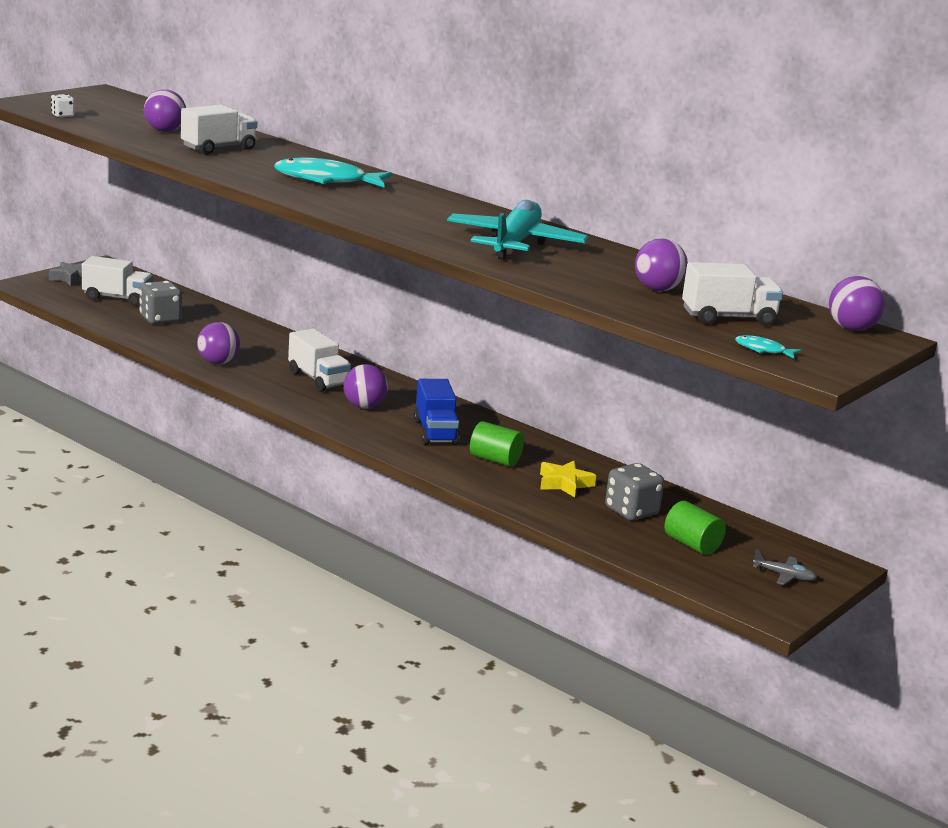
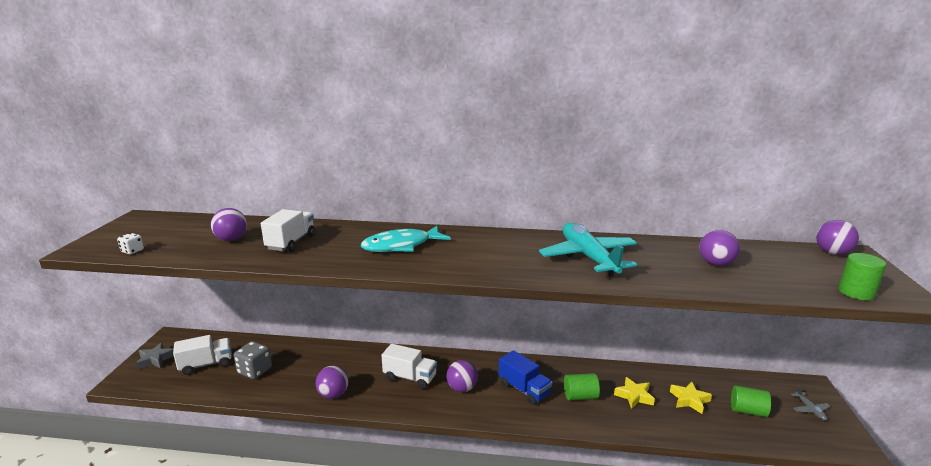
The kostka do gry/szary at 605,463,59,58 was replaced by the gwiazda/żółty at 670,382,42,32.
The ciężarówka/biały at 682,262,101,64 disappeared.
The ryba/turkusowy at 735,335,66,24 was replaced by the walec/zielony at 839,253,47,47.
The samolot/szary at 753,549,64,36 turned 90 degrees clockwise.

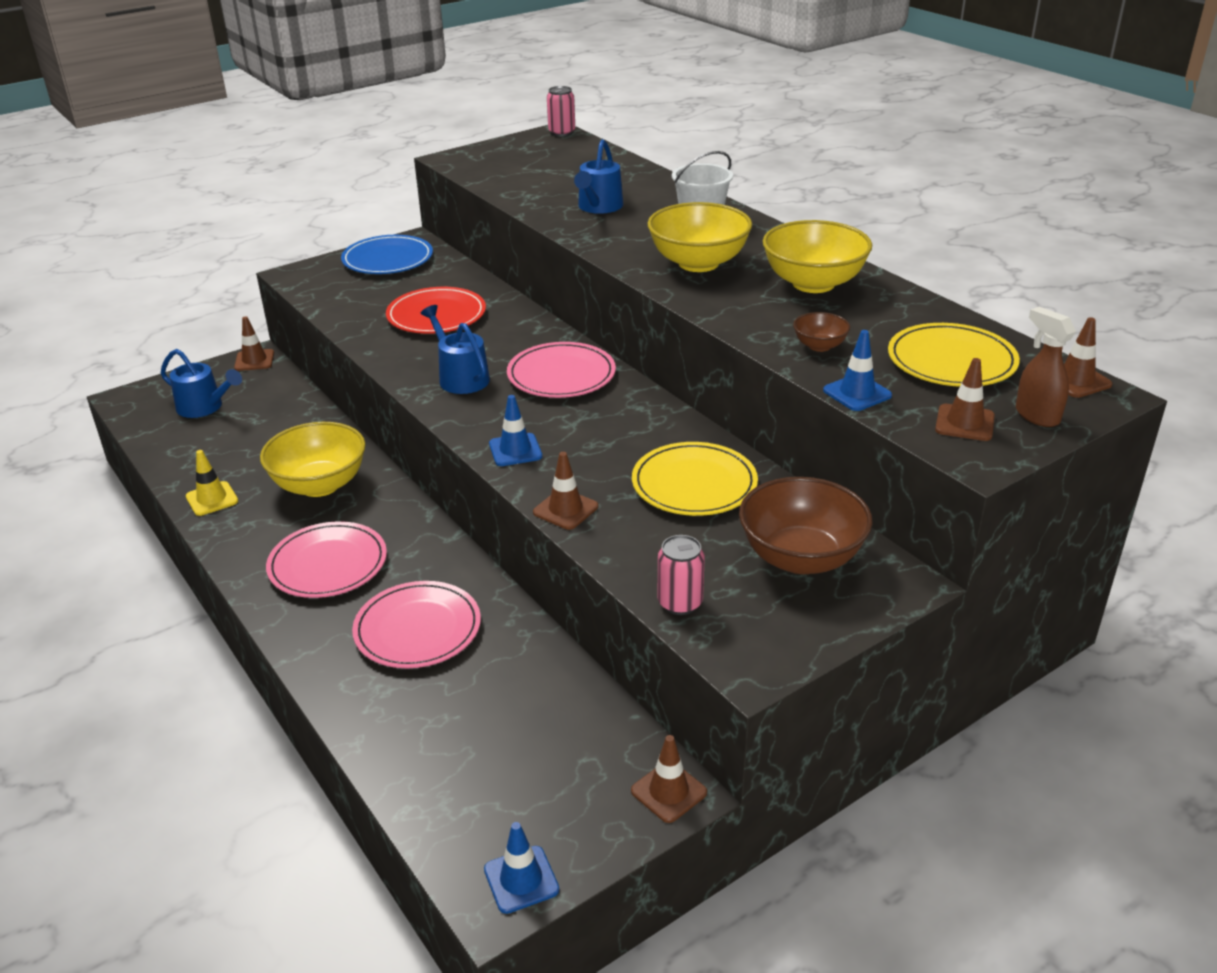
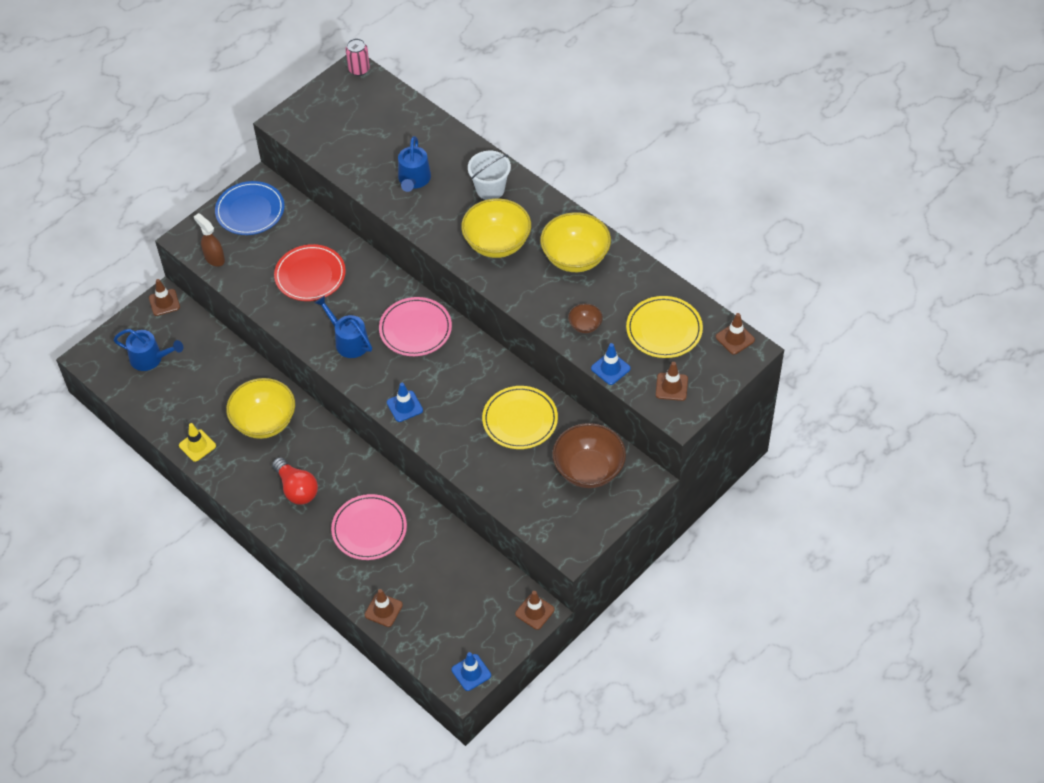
The talerz/różowy at 266,521,121,77 was replaced by the żarówka/czerwony at 272,457,46,48.
The pachołek/brązowy moved from 533,452,65,78 to 365,589,38,38.
The puszka/różowy at 658,535,47,80 disappeared.
The spryskiwacz/brązowy moved from 1016,307,60,120 to 194,213,31,54.

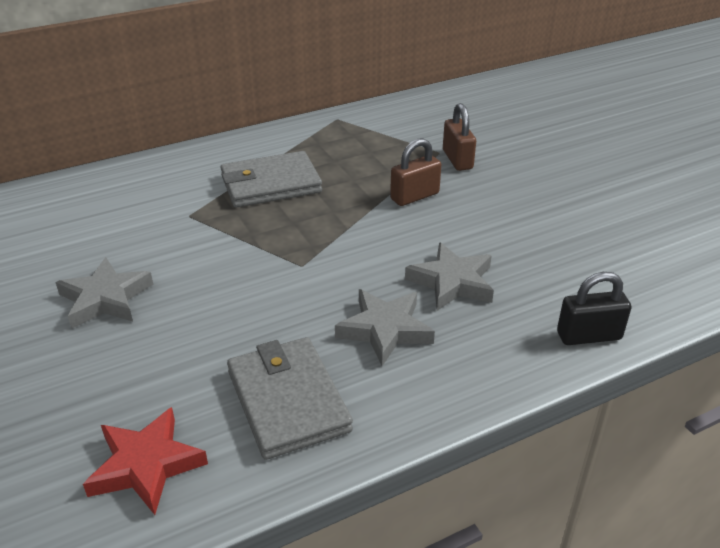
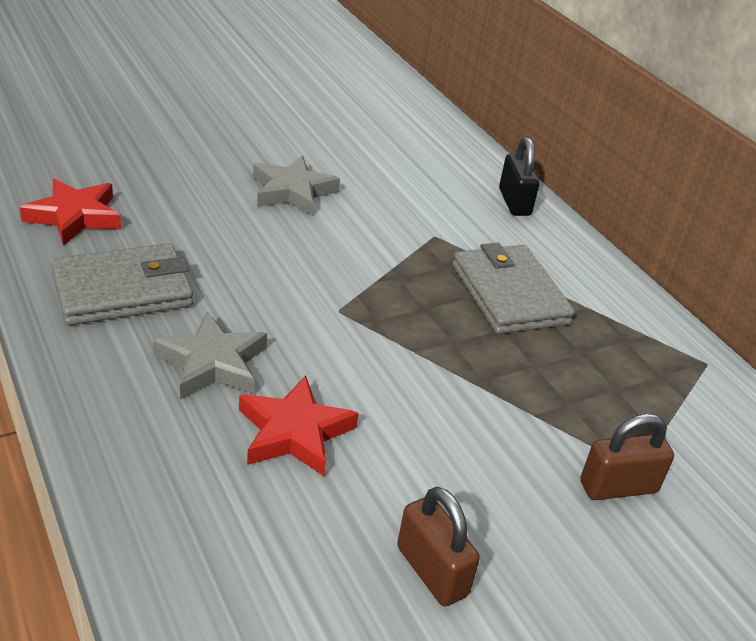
The kłódka/brązowy moved from 390,138,51,68 to 397,487,83,119.
The gwiazda/szary at 405,242,89,69 became the gwiazda/czerwony at 239,376,120,100.
The kłódka/czarny moved from 557,272,74,73 to 499,137,41,79.

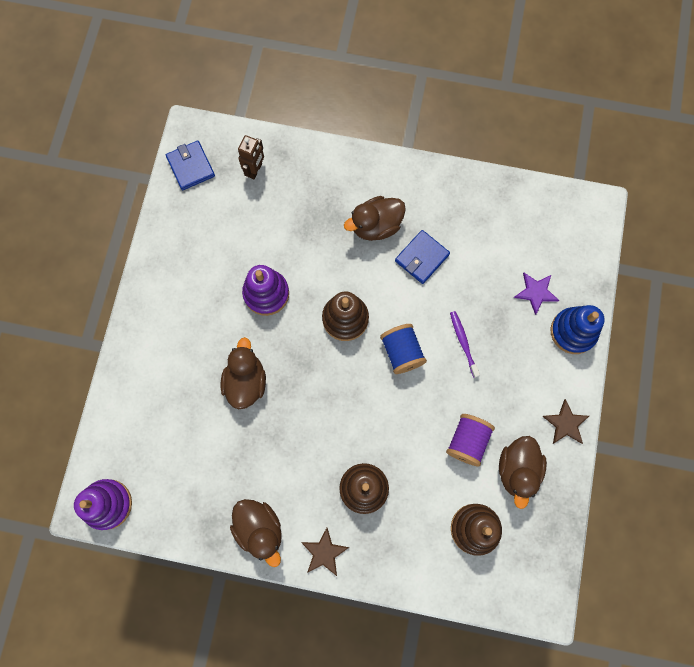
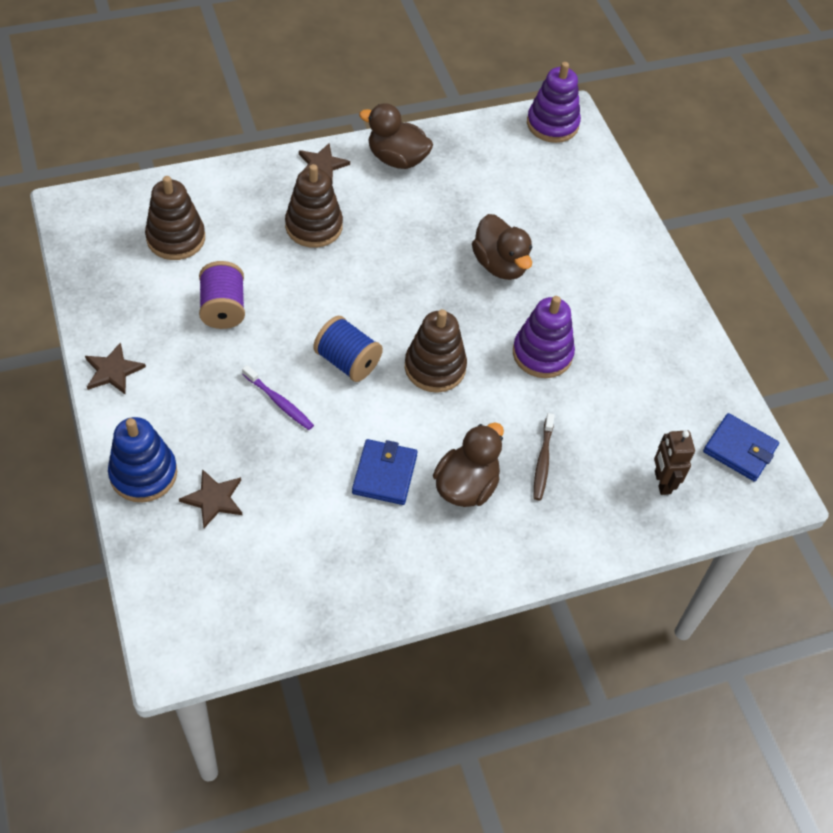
The kaczka/brązowy at 499,436,48,73 disappeared.
The gwiazda/fioletowy at 514,273,45,42 became the gwiazda/brązowy at 179,469,63,59.
The szczoteczka do zębów/brązowy at 534,413,21,87 appeared.

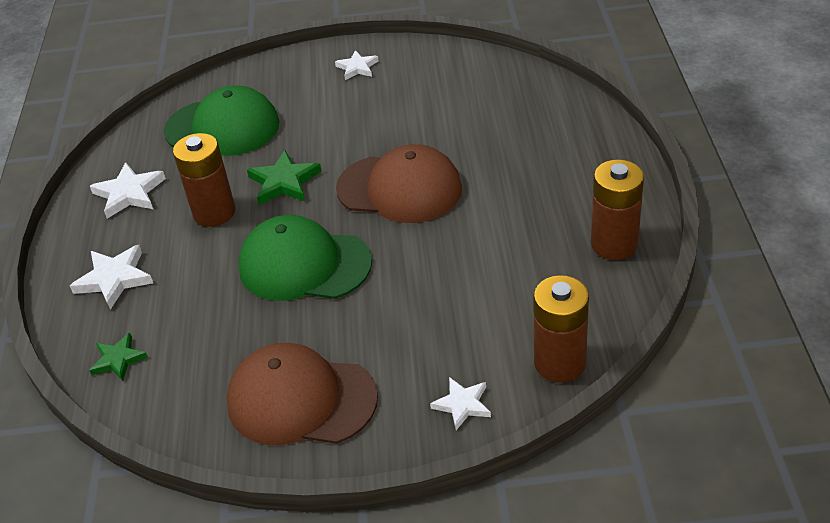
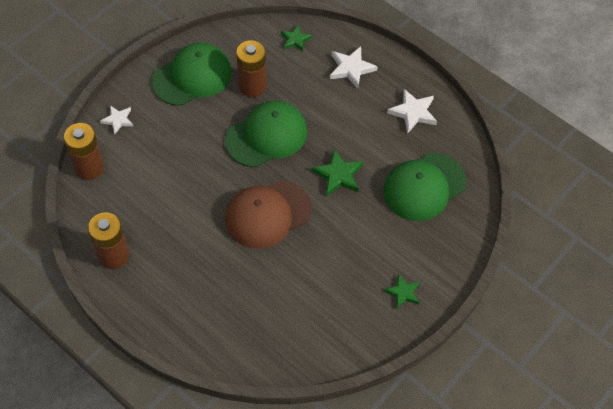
The bateria/brązowy moved from 173,133,62,94 to 236,40,31,57.
The czapka/brązowy at 227,343,151,102 became the czapka/zielony at 151,43,81,63.
The gwiazda/biały at 335,50,44,30 became the gwiazda/zielony at 384,274,36,34.

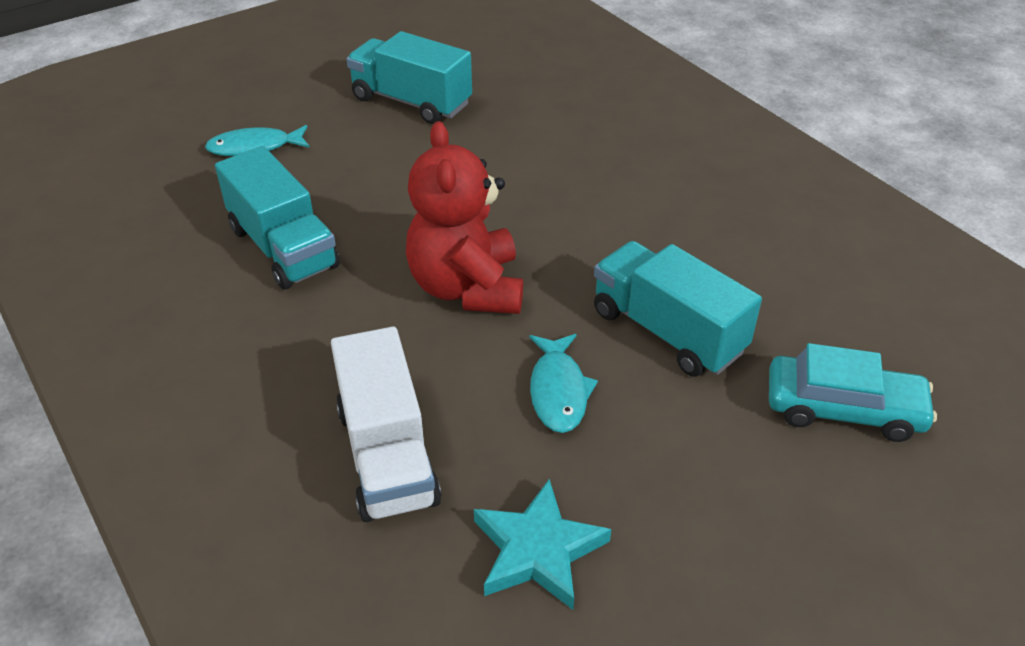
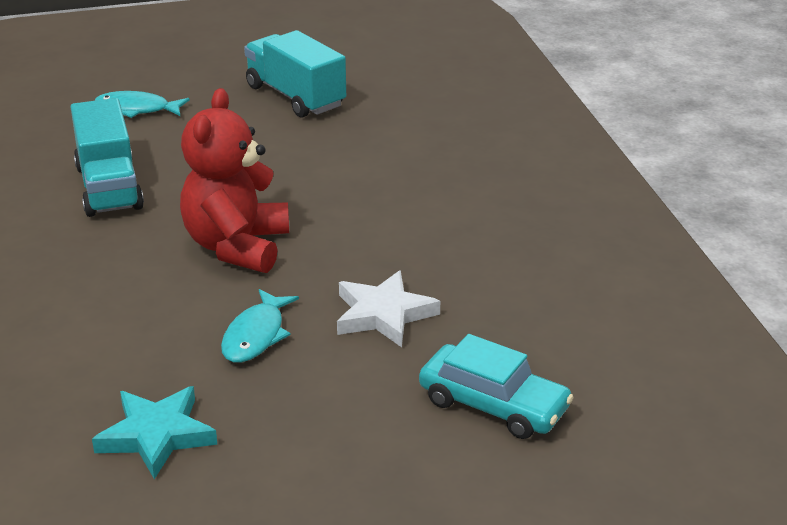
The ciężarówka/biały at 331,327,110,195 disappeared.
The ciężarówka/turkusowy at 594,241,168,136 was replaced by the gwiazda/biały at 337,270,103,77.

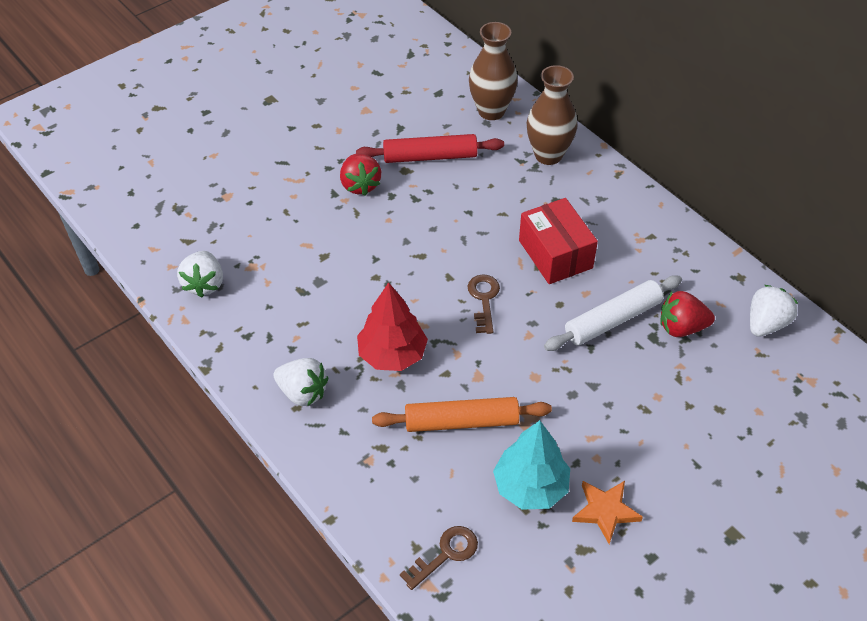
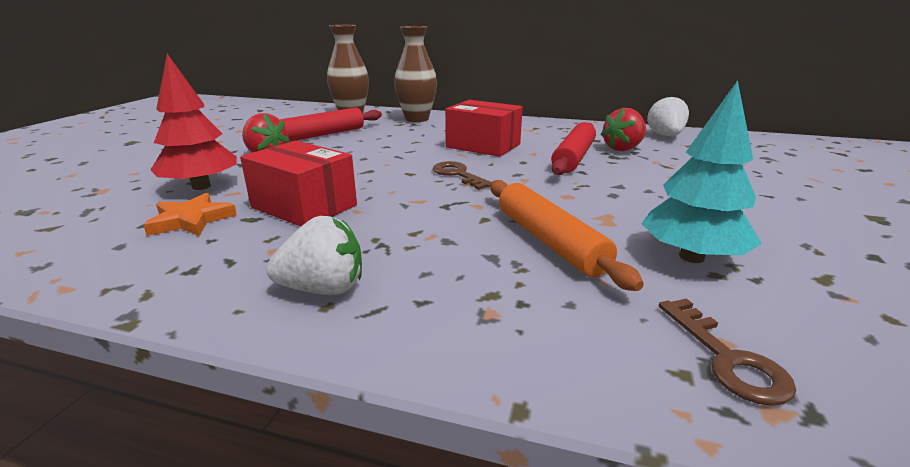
The truskawka/biały at 177,251,46,47 disappeared.
The drzewko/czerwony moved from 357,282,71,89 to 150,54,87,136.
The wałek do ciasta/pomarańczowy at 372,397,180,35 turned 75 degrees counterclockwise.
The klucz/brązowy at 400,526,78,64 turned 150 degrees clockwise.
The wałek do ciasta/biały at 544,275,138,76 became the wałek do ciasta/czerwony at 551,122,45,53.
The gwiazda/pomarańczowy moved from 572,481,71,63 to 143,193,94,43.
The pudełko/czerwony at 240,140,117,87 appeared.

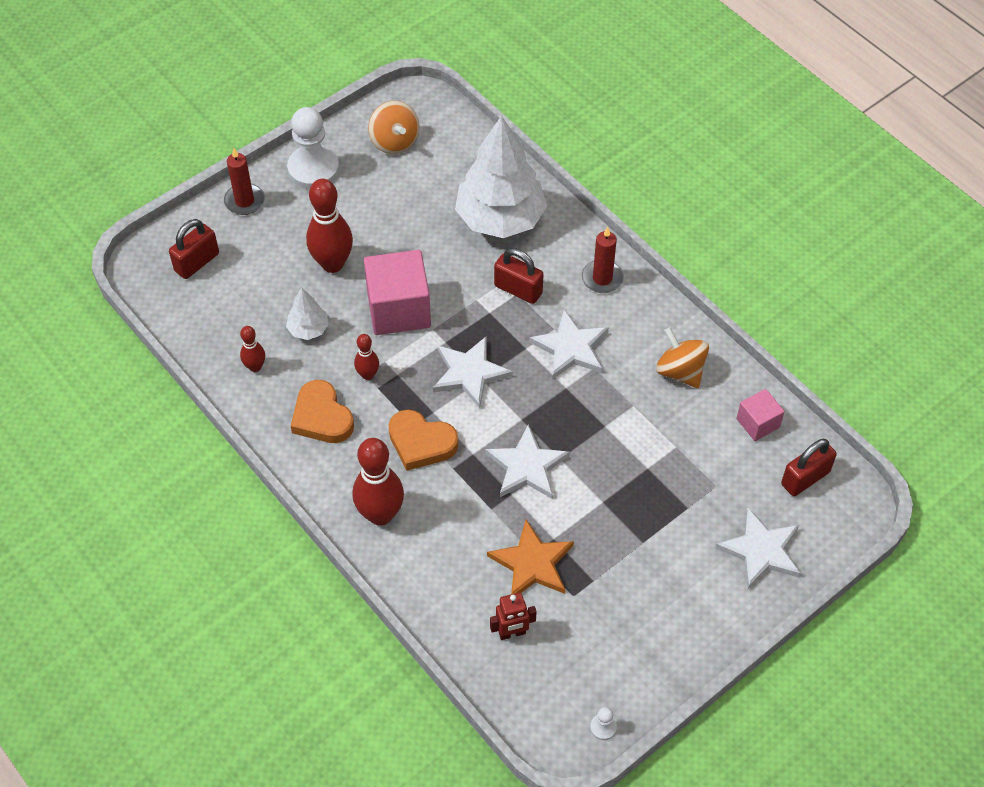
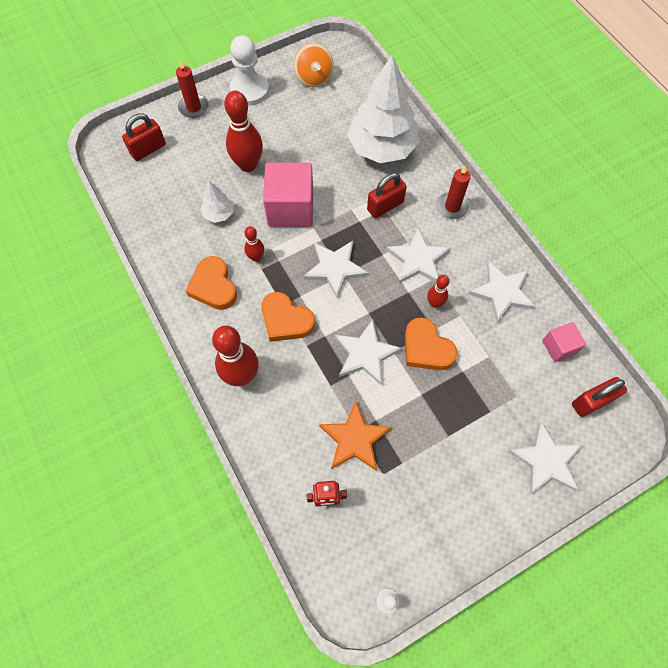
The kręgiel/czerwony moved from 240,326,25,46 to 427,275,22,33.
The kłódka/czerwony at 494,248,50,56 turned 75 degrees counterclockwise.
The bączek/pomarańczowy at 656,327,53,61 was replaced by the gwiazda/biały at 468,261,68,61.
The serce/pomarańczowy at 405,317,52,53 appeared.

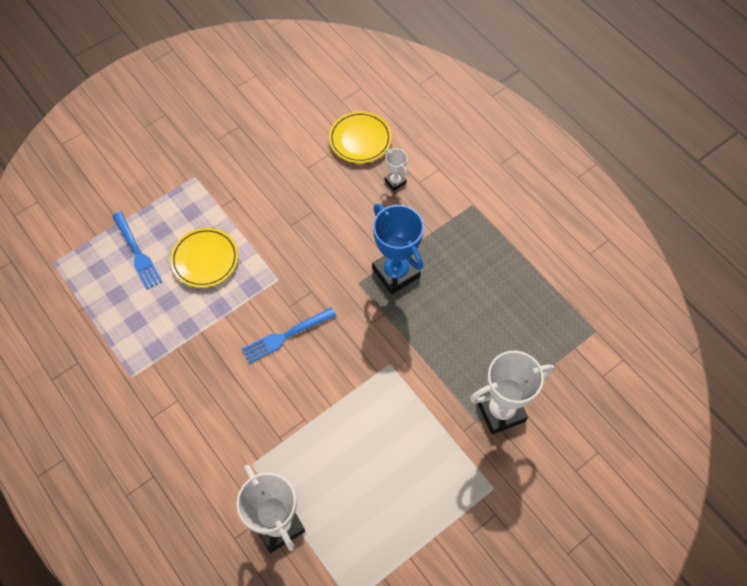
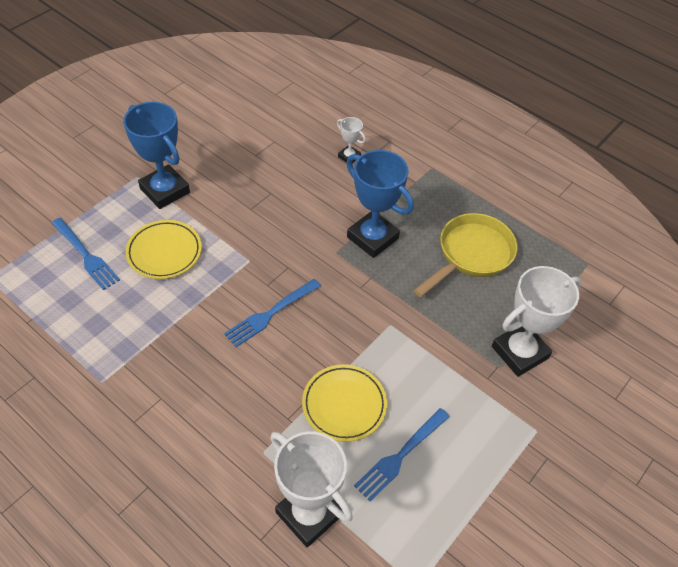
The talerz/żółty moved from 329,111,63,52 to 302,364,85,78.
The puchar/niebieski at 123,102,67,107 appeared.
The widelec/niebieski at 354,408,96,94 appeared.
The patelnia/żółty at 414,213,104,84 appeared.

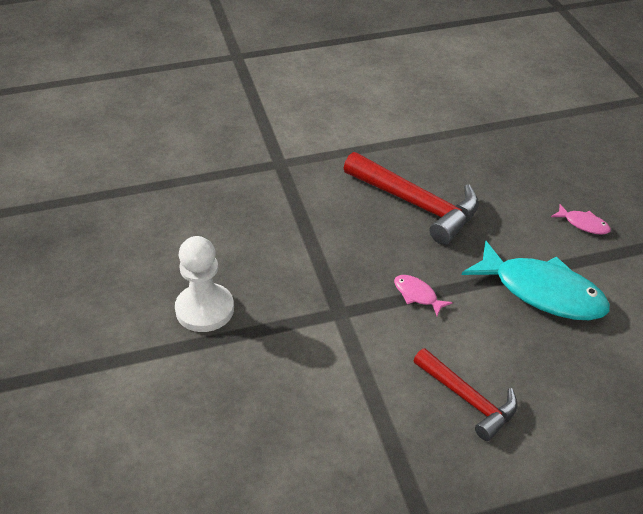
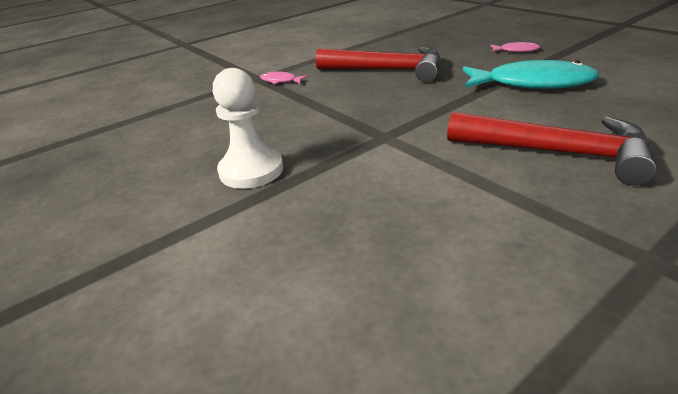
The ryba/różowy moved from 394,275,59,41 to 260,71,48,13.
The młotek/czerwony at 413,348,104,93 changed to 1.57 times the size.

